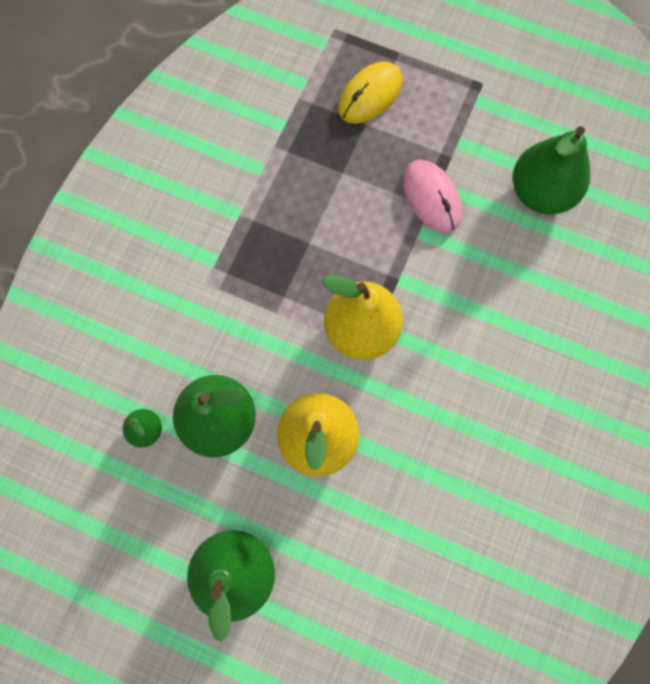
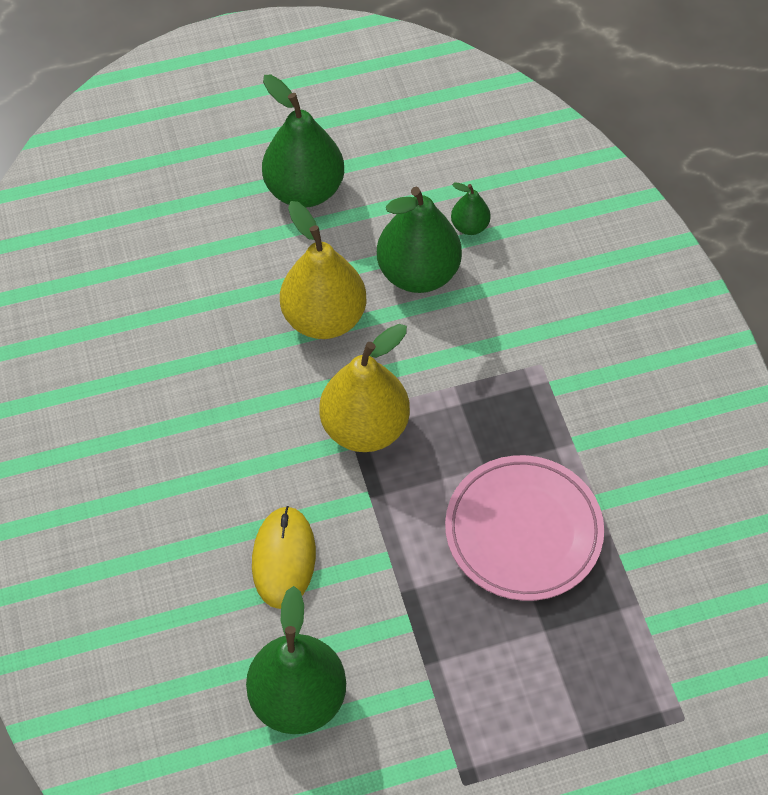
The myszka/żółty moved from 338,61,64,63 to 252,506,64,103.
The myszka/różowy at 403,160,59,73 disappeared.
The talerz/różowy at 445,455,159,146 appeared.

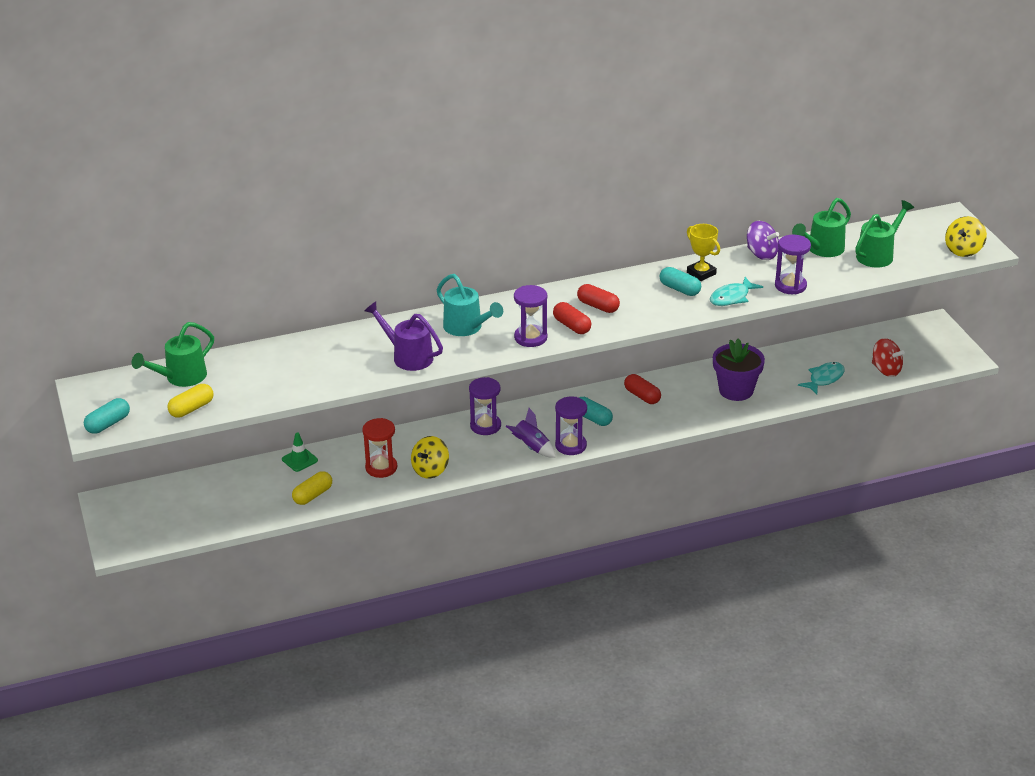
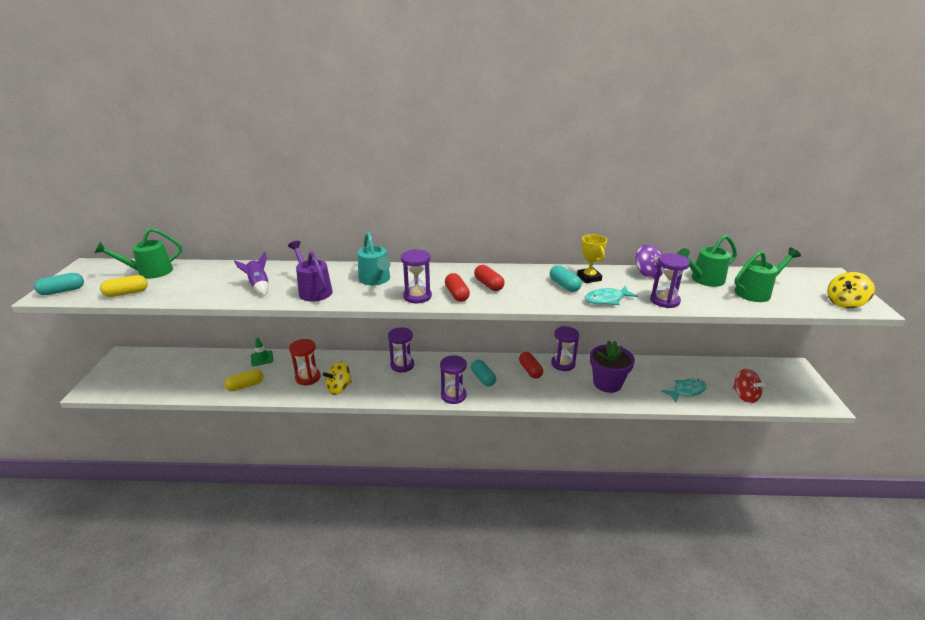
The rakieta/fioletowy moved from 506,408,49,49 to 234,252,35,44.
The klepsydra/fioletowy at 551,326,28,45 appeared.

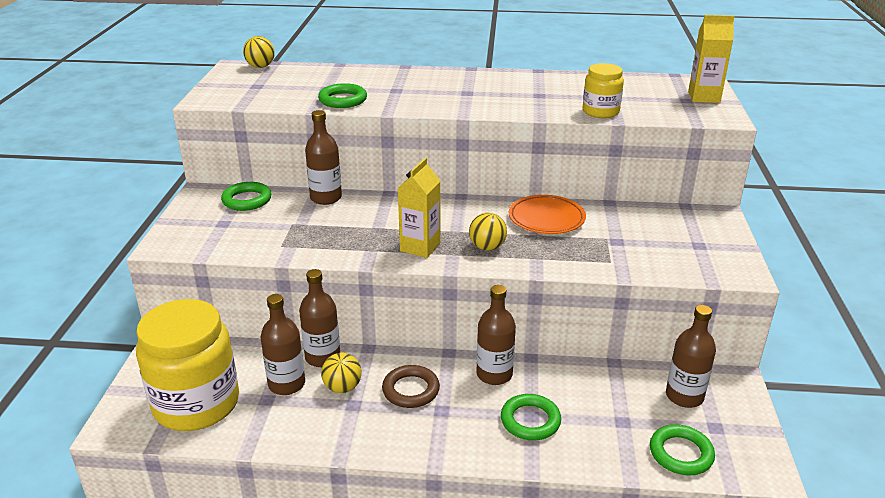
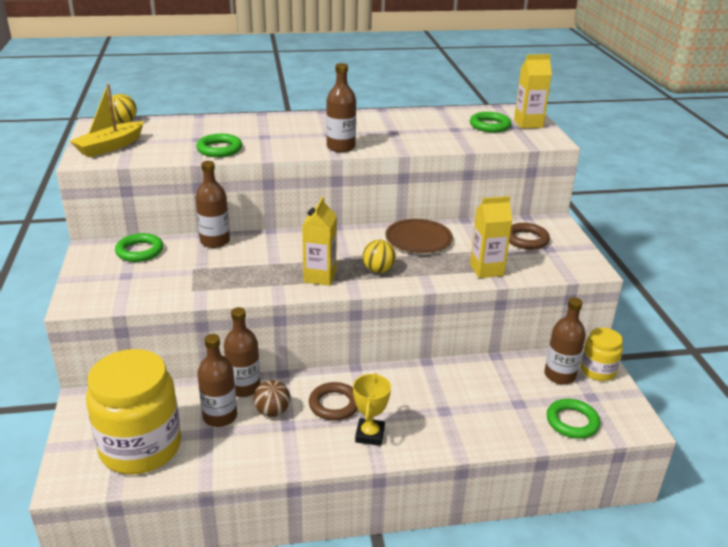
The piłka/żółty at 321,353,41,40 became the piłka/brązowy at 254,380,36,37.
The butelka/brązowy moved from 477,285,39,100 to 326,63,30,89.
The pierścień/zielony moved from 501,394,60,46 to 470,112,41,21.
The talerz/pomarańczowy at 509,195,77,39 became the talerz/brązowy at 385,219,68,34.
The słoik/żółty moved from 582,63,42,55 to 581,328,42,53.
The łódka/żółty at 70,84,74,73 appeared.
The puchar/żółty at 353,373,38,73 appeared.
The karton mleka/żółty at 470,196,43,82 appeared.
The pierścień/brązowy at 509,223,41,27 appeared.

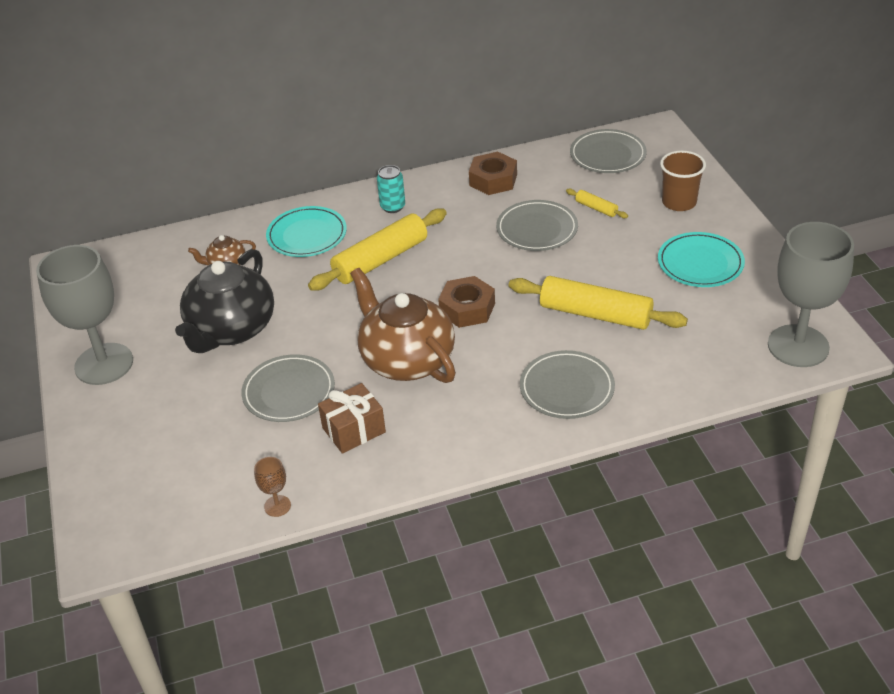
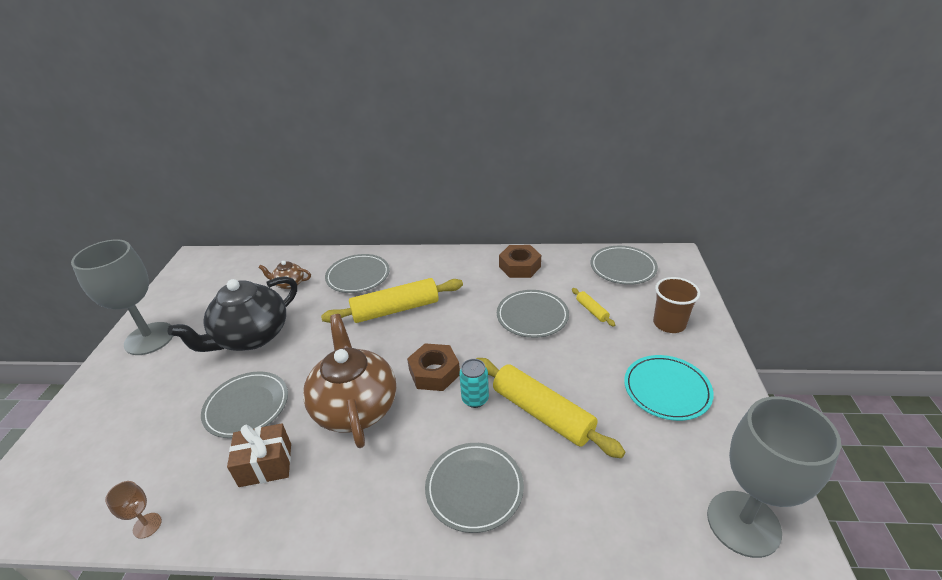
The talerz/turkusowy at 266,206,81,51 became the talerz/szary at 325,254,65,39.
The puszka/turkusowy moved from 377,165,28,48 to 459,359,30,49.

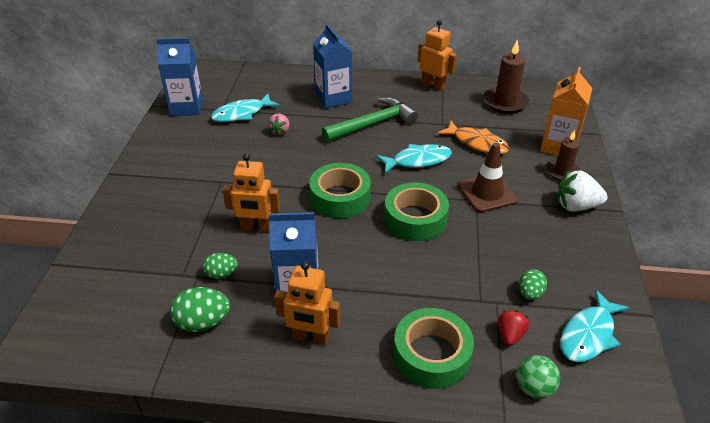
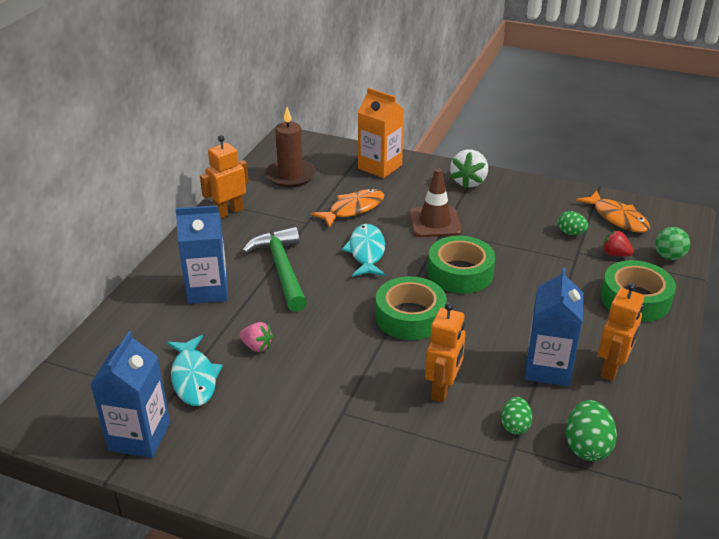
The świeca/brązowy at 546,130,35,51 disappeared.
The ryba/turkusowy at 560,290,70,72 became the ryba/pomarańczowy at 576,190,74,43.

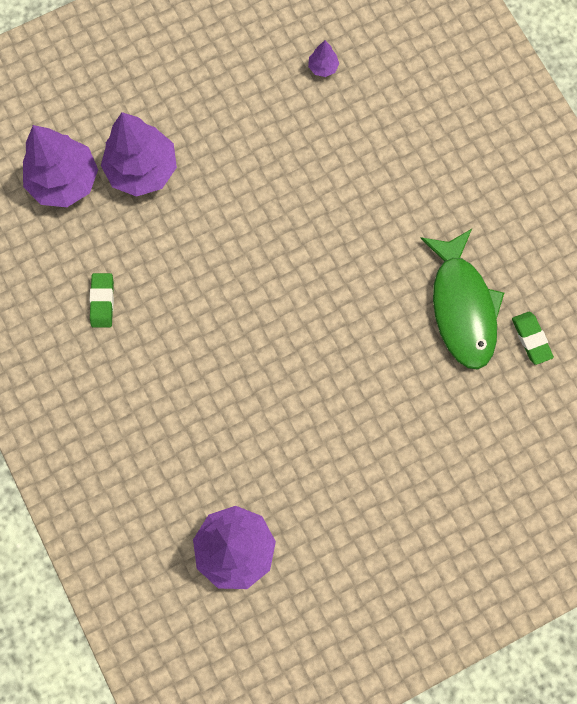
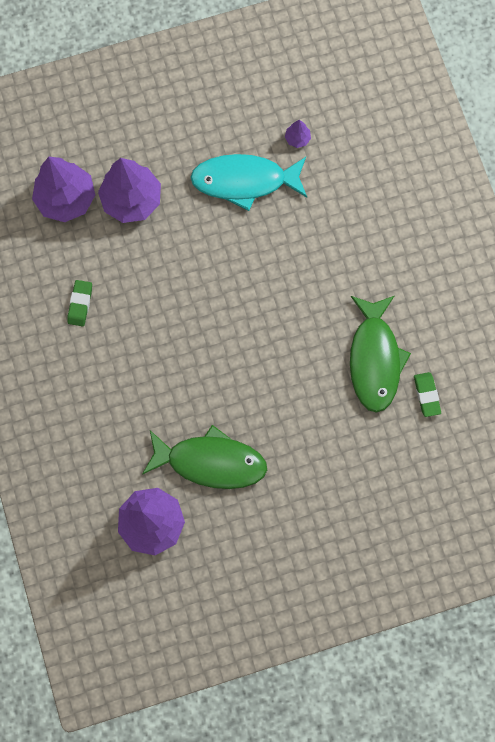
The ryba/zielony at 142,425,125,64 appeared.
The ryba/turkusowy at 190,154,117,57 appeared.

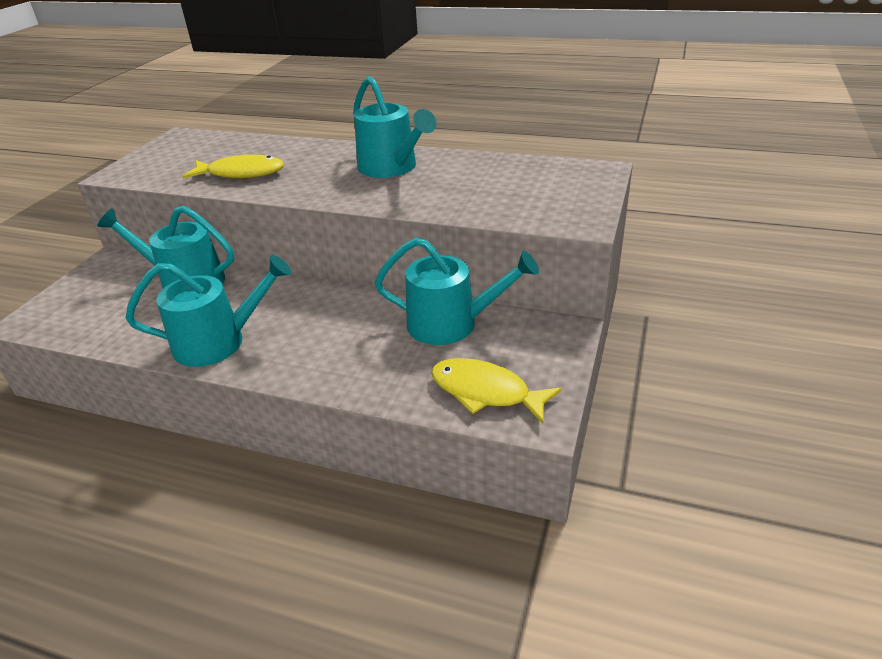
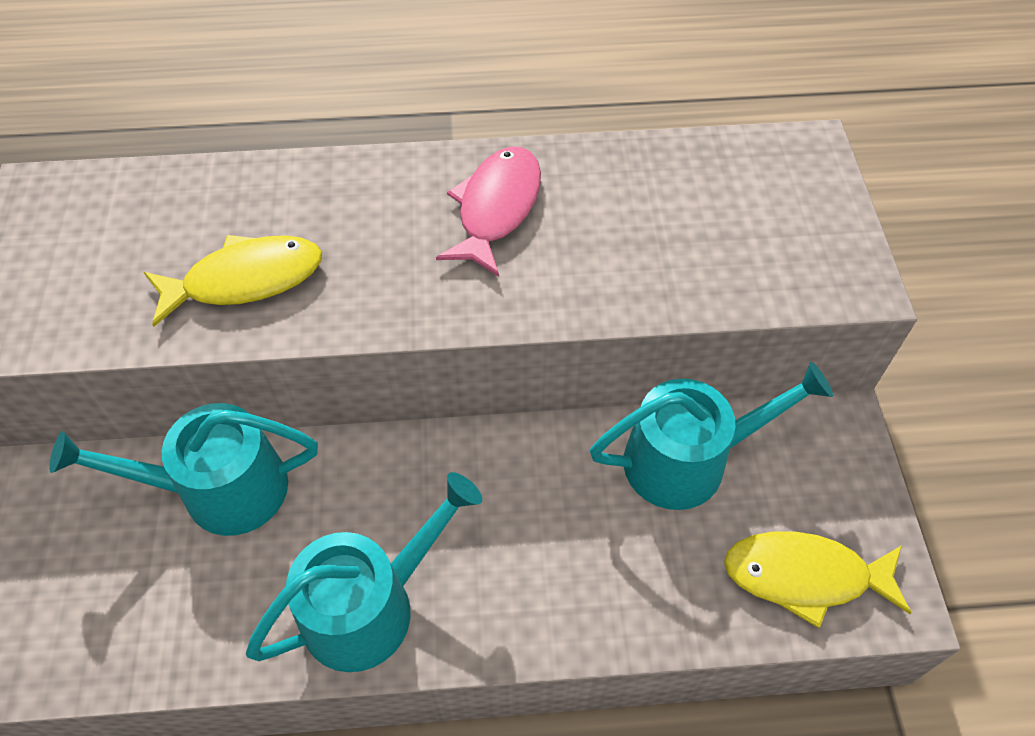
The konewka/turkusowy at 353,76,84,102 was replaced by the ryba/różowy at 436,146,105,131.

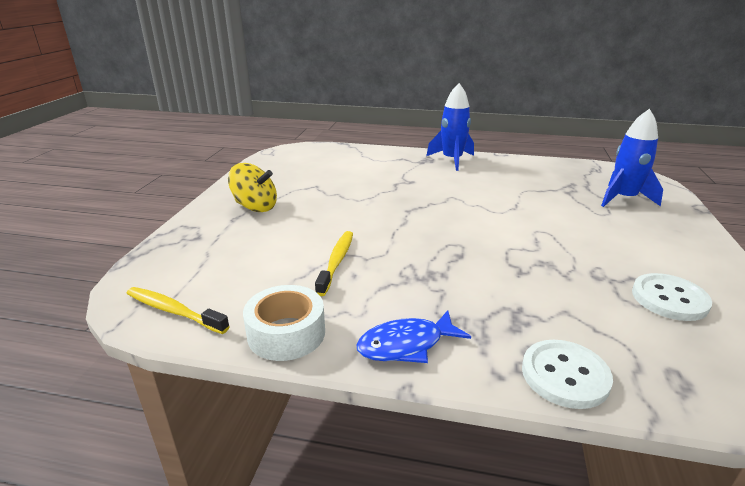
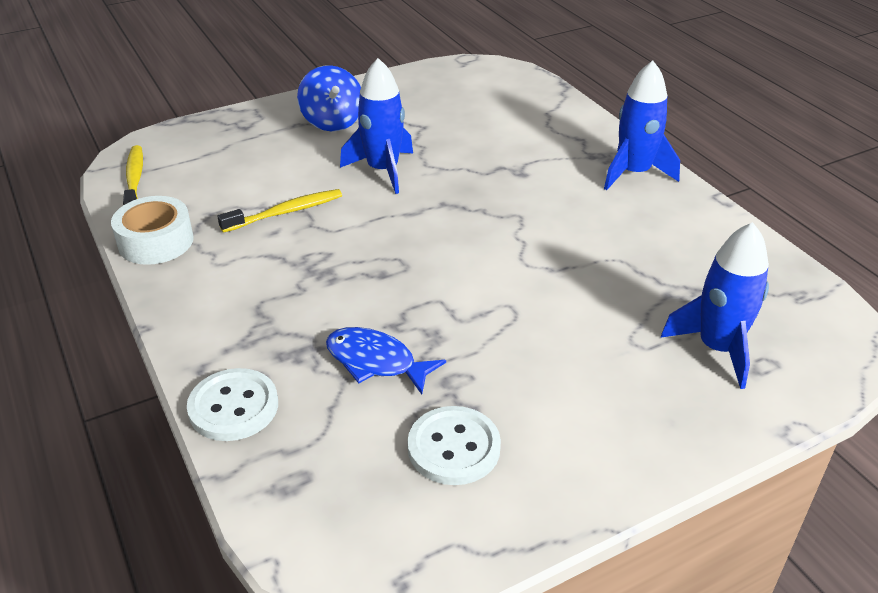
The bączek/żółty at 228,163,49,49 became the bączek/niebieski at 297,65,64,66.
The ryba/niebieski moved from 356,310,115,53 to 326,327,120,68.
The rakieta/niebieski at 340,58,73,136 appeared.

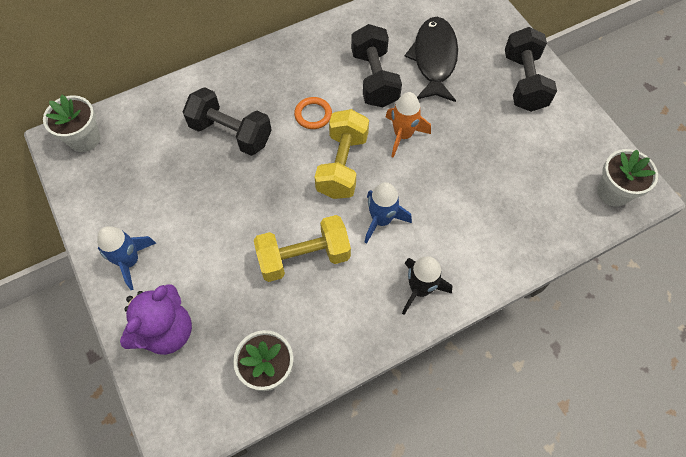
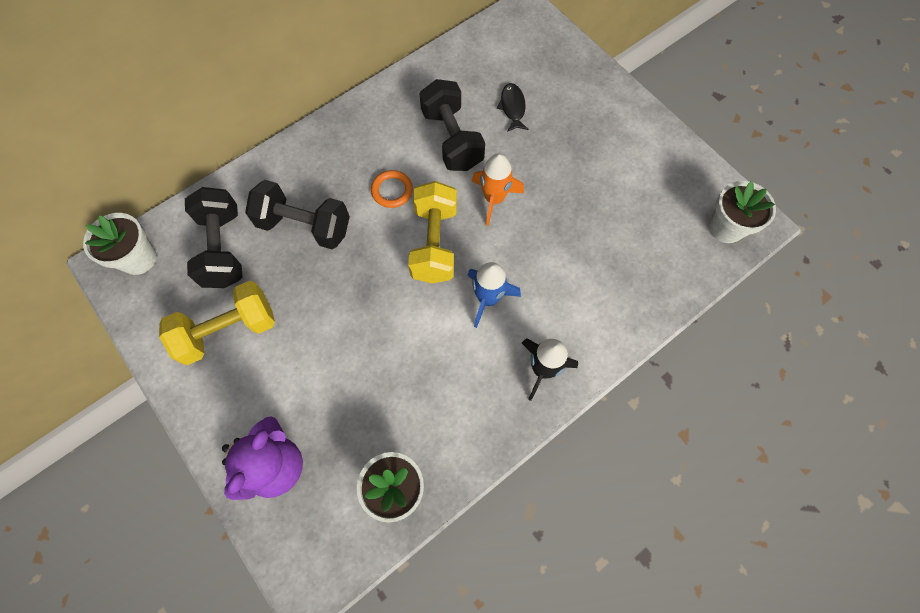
The rakieta/niebieski at 97,226,59,64 disappeared.
The hantel/żółty moved from 254,215,97,67 to 159,281,116,84.
The ryba/czarny at 405,17,53,85 changed to 0.50 times the size.
The hantel/czarny moved from 505,27,52,85 to 185,187,57,101.

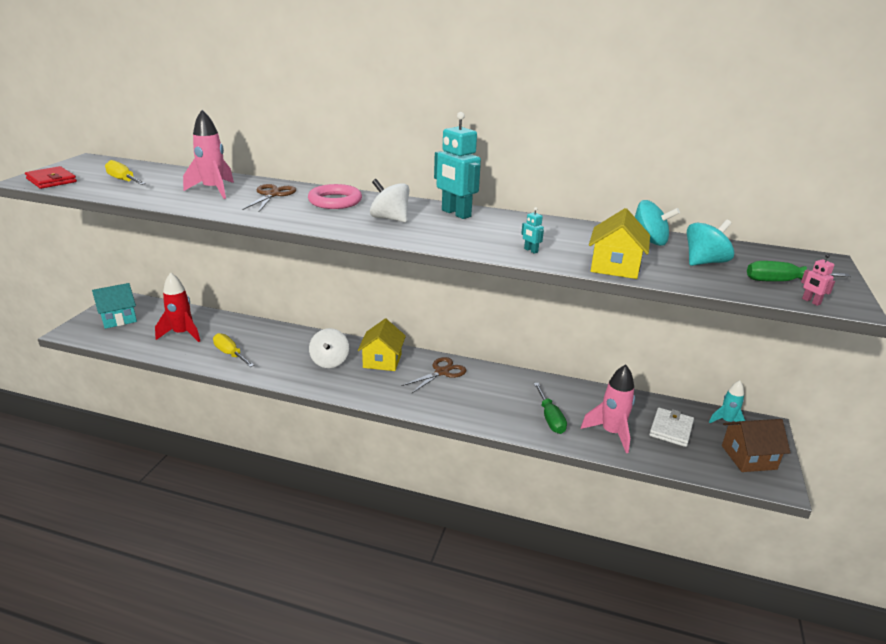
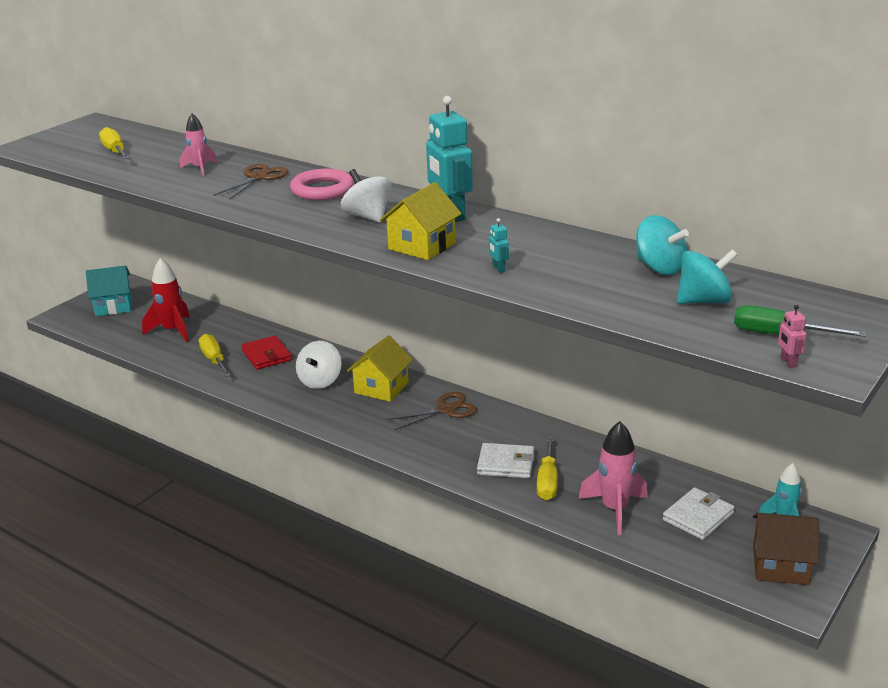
The portfel/czerwony moved from 25,166,52,23 to 241,335,51,35.
The rakieta/różowy at 183,110,51,89 changed to 0.63 times the size.
The śrubokręt/zielony at 534,383,33,51 became the śrubokręt/żółty at 537,436,21,64.
The domek/żółty moved from 589,208,61,71 to 380,182,82,78.
The portfel/biały at 477,443,58,35 appeared.

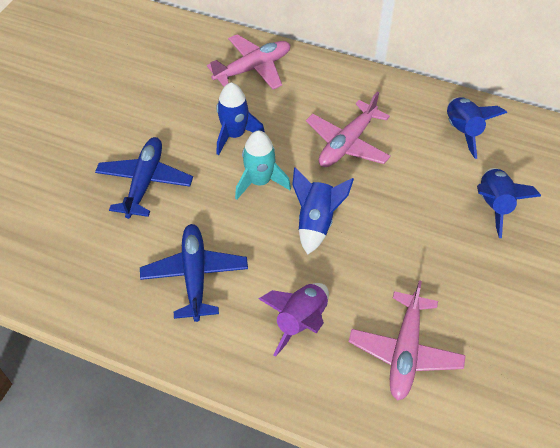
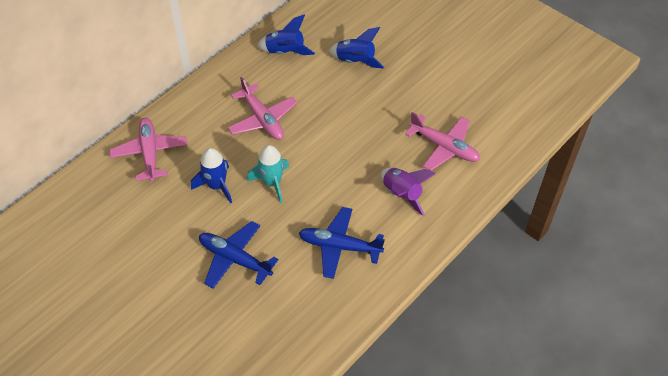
The rakieta/niebieski at 292,167,62,88 disappeared.

